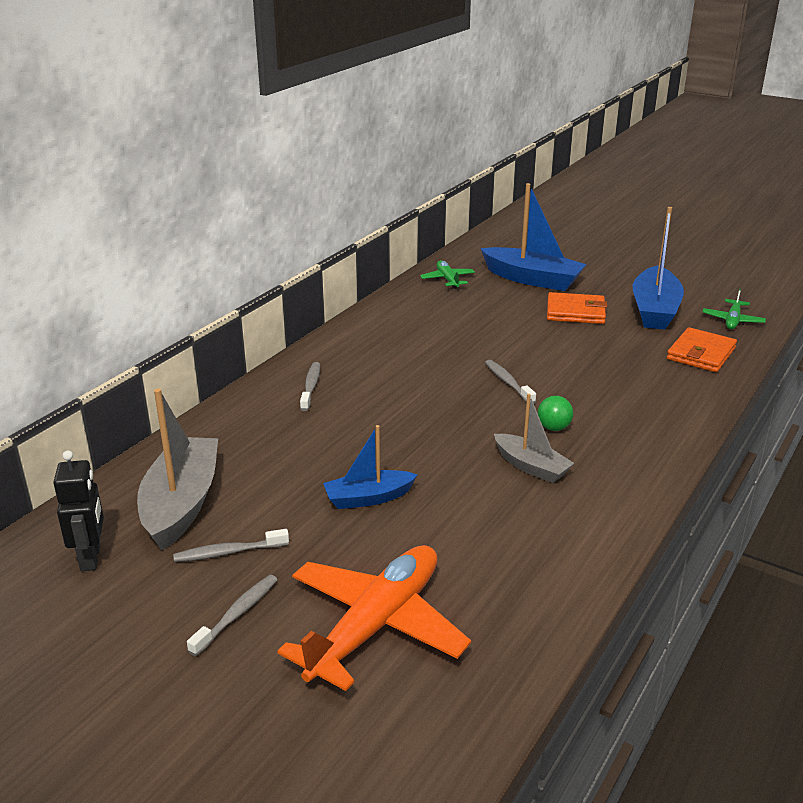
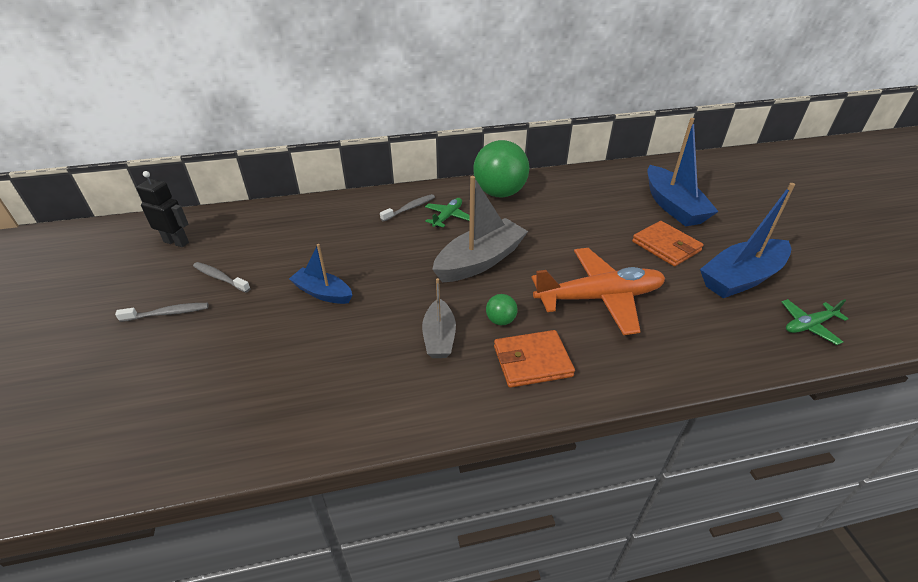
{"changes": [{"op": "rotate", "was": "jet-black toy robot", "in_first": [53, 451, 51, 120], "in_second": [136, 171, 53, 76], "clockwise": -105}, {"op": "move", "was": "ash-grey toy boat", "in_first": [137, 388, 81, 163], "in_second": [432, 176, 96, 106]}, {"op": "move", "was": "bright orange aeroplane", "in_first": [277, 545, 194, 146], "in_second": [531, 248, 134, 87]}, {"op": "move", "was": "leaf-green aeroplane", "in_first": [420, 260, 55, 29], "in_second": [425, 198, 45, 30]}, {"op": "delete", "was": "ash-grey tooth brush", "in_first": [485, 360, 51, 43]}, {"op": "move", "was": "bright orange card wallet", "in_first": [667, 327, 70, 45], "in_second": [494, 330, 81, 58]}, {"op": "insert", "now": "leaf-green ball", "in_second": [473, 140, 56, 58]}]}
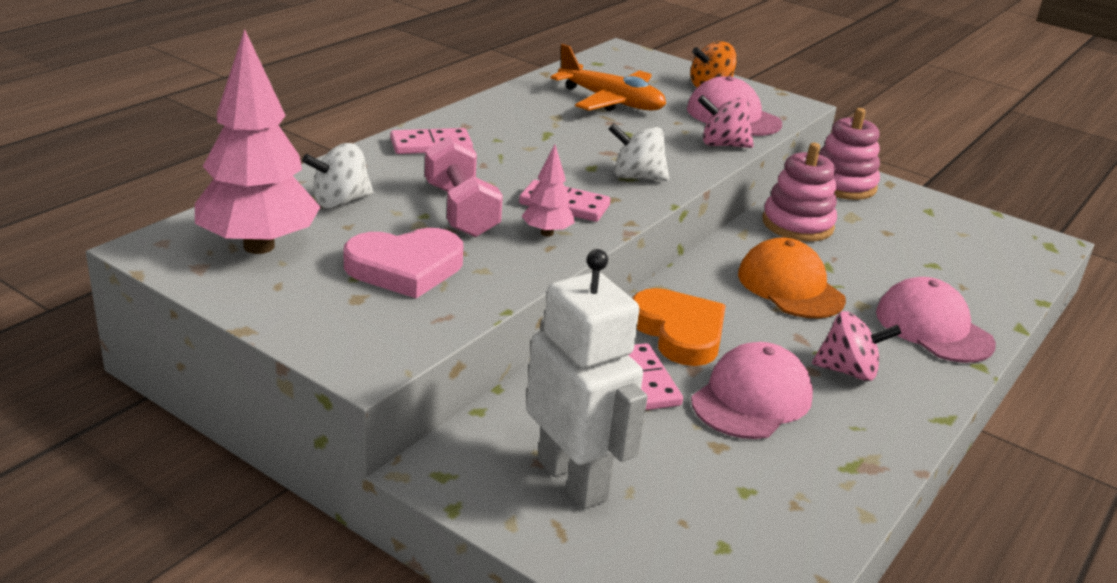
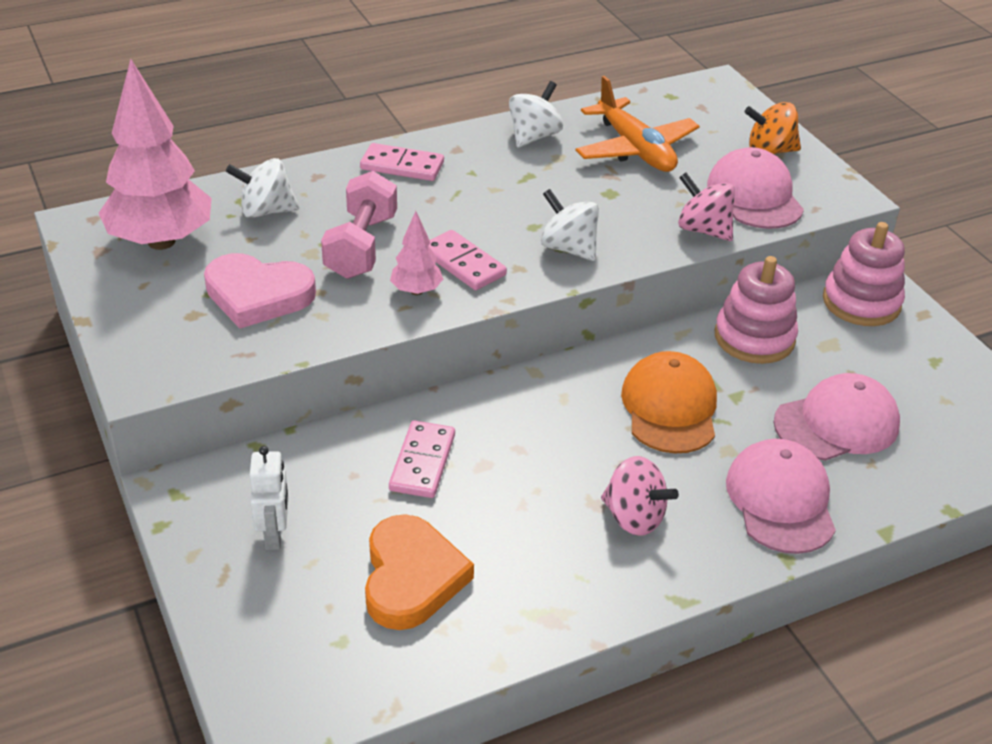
{"changes": [{"op": "resize", "was": "snow-white toy robot", "in_first": [526, 249, 122, 260], "in_second": [250, 446, 38, 104], "ratio": 0.51}, {"op": "move", "was": "bright orange heart", "in_first": [632, 288, 94, 78], "in_second": [365, 514, 109, 116]}, {"op": "move", "was": "pink cap", "in_first": [691, 342, 122, 97], "in_second": [774, 373, 126, 88]}, {"op": "insert", "now": "snow-white whirligig", "in_second": [509, 81, 54, 66]}]}
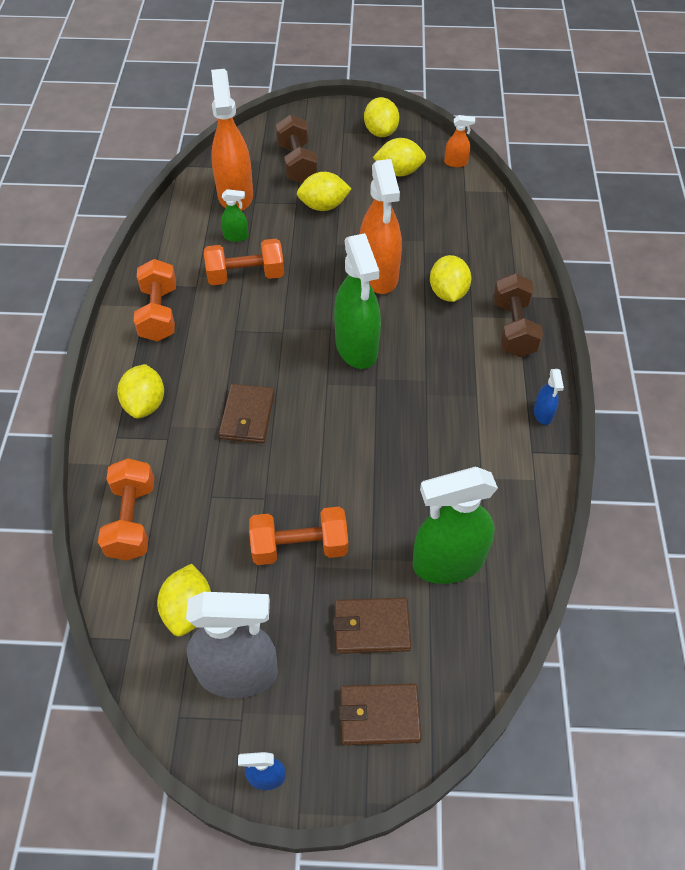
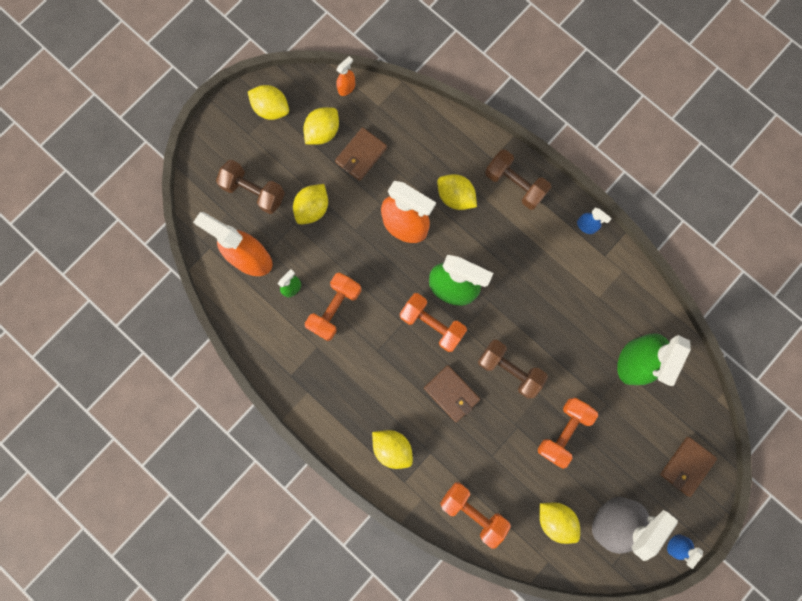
{"changes": [{"op": "move", "was": "bright orange free weight", "in_first": [134, 259, 42, 83], "in_second": [400, 293, 67, 59]}, {"op": "move", "was": "dark brown card wallet", "in_first": [333, 598, 78, 56], "in_second": [335, 127, 52, 54]}, {"op": "insert", "now": "dark brown free weight", "in_second": [478, 340, 70, 58]}]}
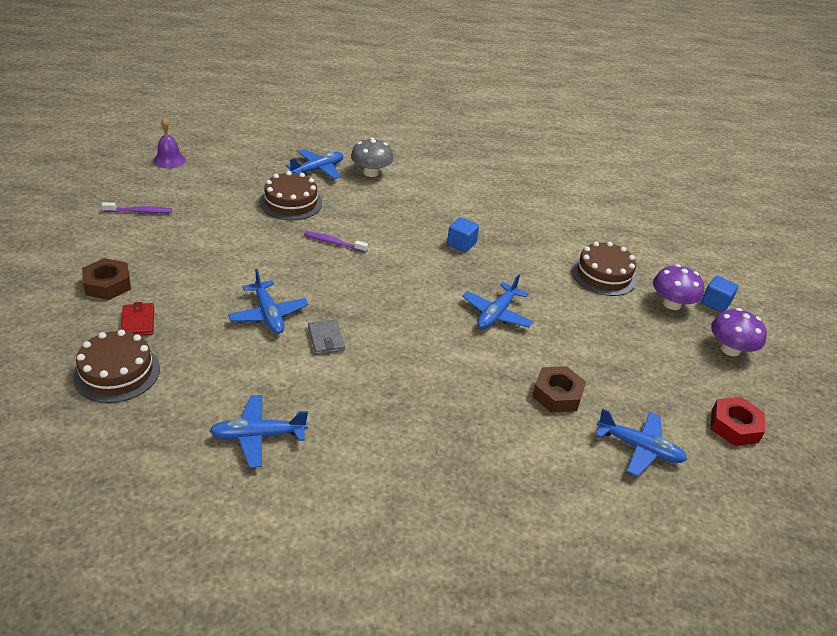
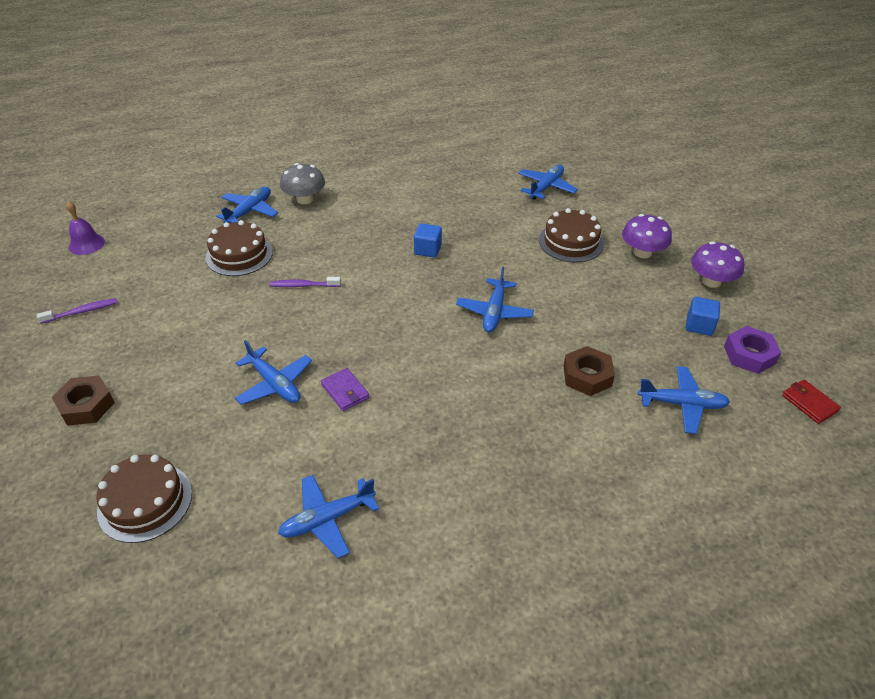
{"changes": [{"op": "move", "was": "scarlet card wallet", "in_first": [121, 302, 33, 34], "in_second": [782, 379, 59, 45]}, {"op": "recolor", "was": "ash-grey card wallet", "now": "violet card wallet", "in_first": [308, 319, 37, 36], "in_second": [321, 368, 49, 43]}, {"op": "move", "was": "royal blue block", "in_first": [701, 276, 37, 37], "in_second": [686, 297, 34, 39]}, {"op": "recolor", "was": "scarlet hex nut", "now": "violet hex nut", "in_first": [711, 397, 54, 49], "in_second": [724, 326, 57, 48]}, {"op": "insert", "now": "royal blue aeroplane", "in_second": [518, 165, 60, 35]}]}
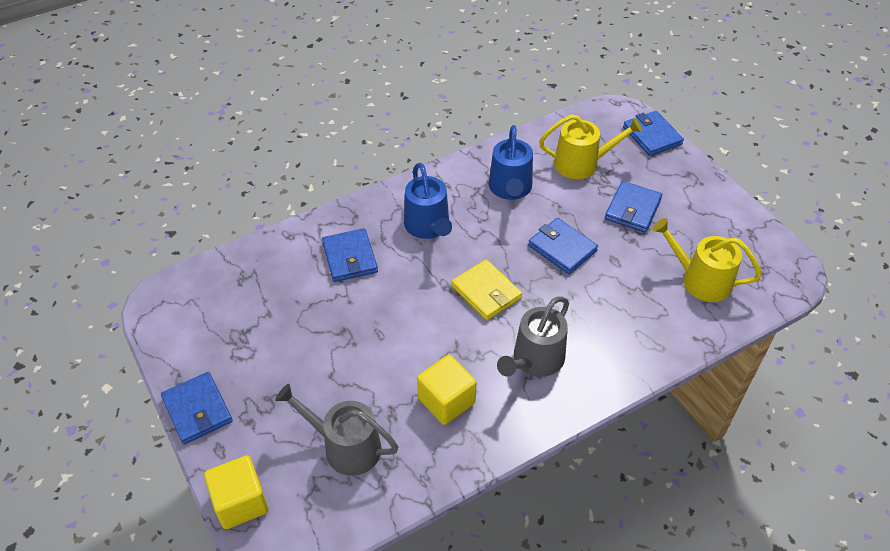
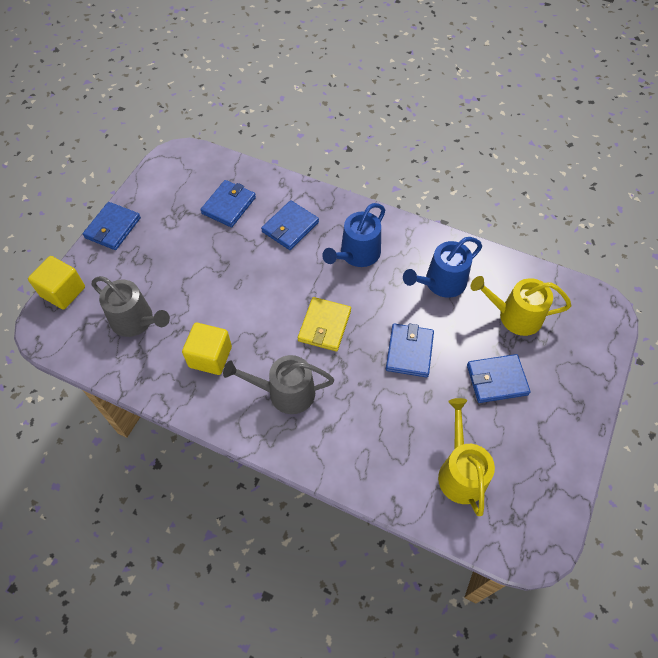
{"changes": [{"op": "rotate", "was": "ash-grey watering can", "in_first": [275, 384, 123, 92], "in_second": [92, 276, 78, 61], "clockwise": 135}, {"op": "rotate", "was": "bright yellow watering can", "in_first": [539, 114, 104, 65], "in_second": [471, 276, 100, 60], "clockwise": 135}, {"op": "move", "was": "royal blue card wallet", "in_first": [623, 111, 61, 45], "in_second": [200, 180, 56, 47]}]}
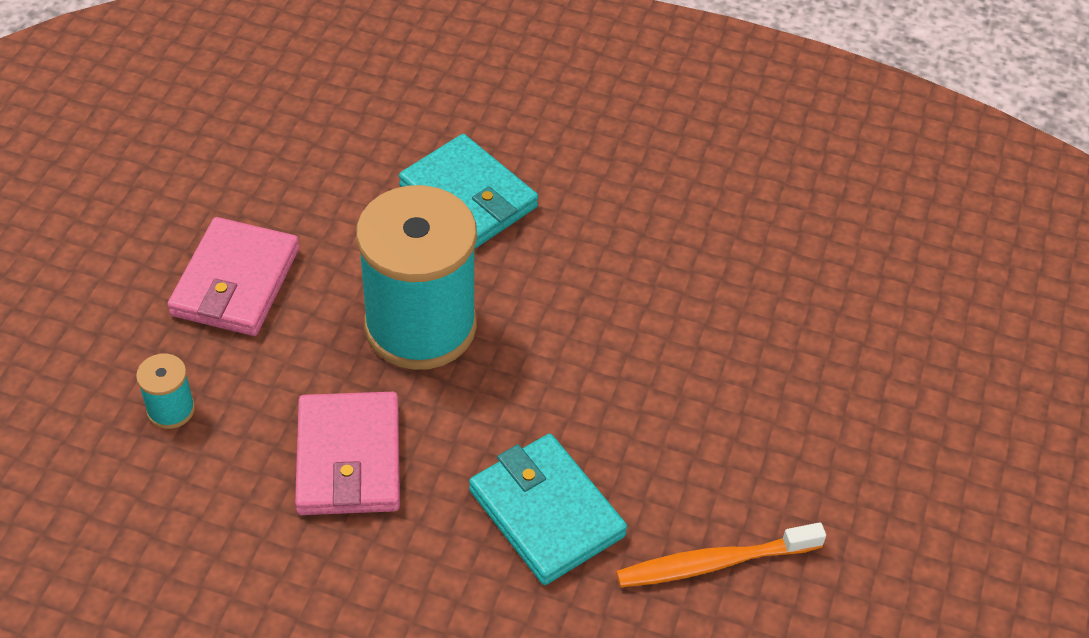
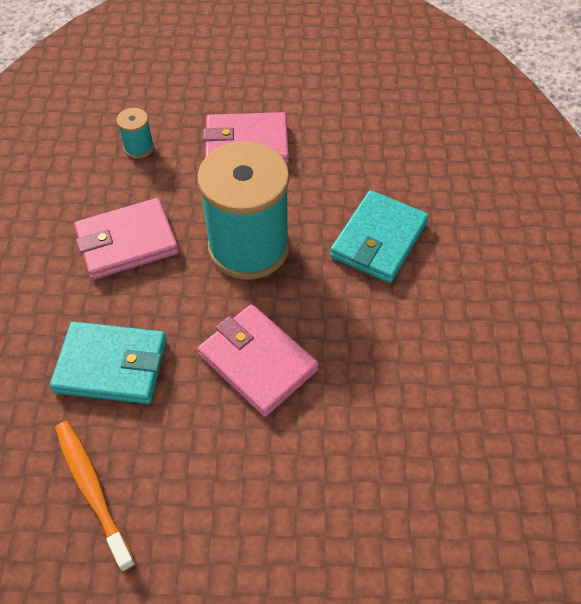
{"changes": [{"op": "rotate", "was": "turquoise card wallet", "in_first": [469, 434, 158, 151], "in_second": [50, 322, 117, 82], "clockwise": 60}, {"op": "insert", "now": "pink card wallet", "in_second": [198, 304, 121, 113]}]}
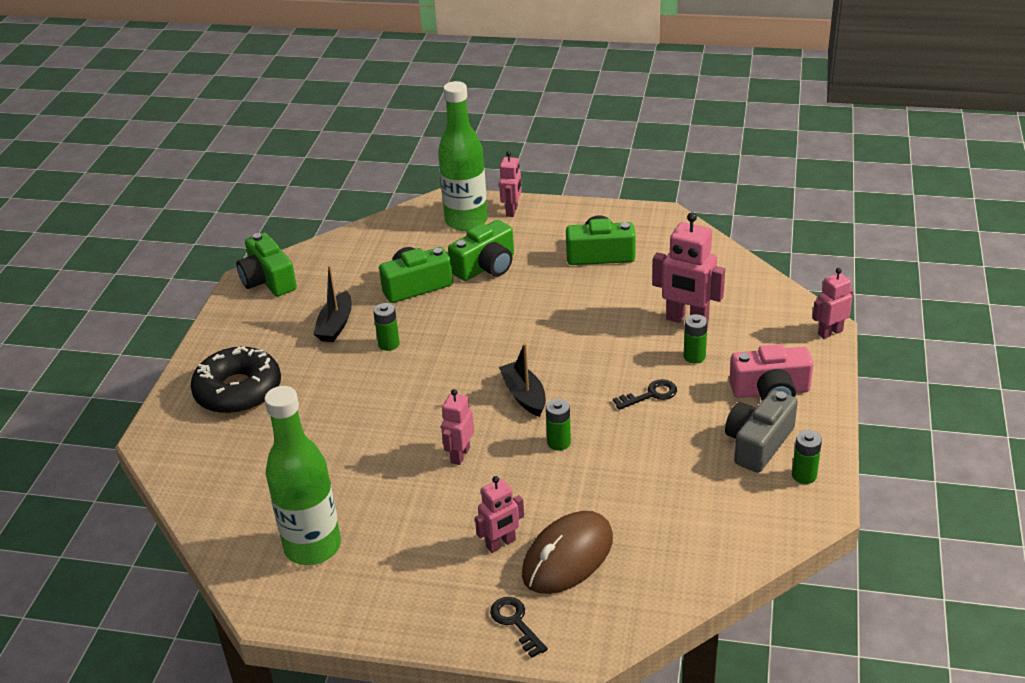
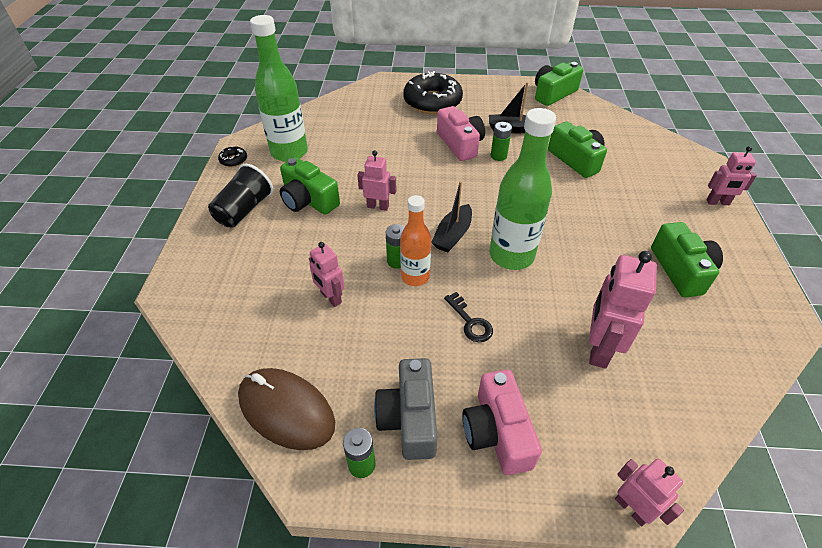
{"changes": [{"op": "move", "was": "leaf-green flask", "in_first": [438, 81, 50, 150], "in_second": [489, 108, 67, 162]}, {"op": "move", "was": "leaf-green photo camera", "in_first": [448, 220, 66, 61], "in_second": [280, 157, 60, 58]}, {"op": "move", "was": "pink toy robot", "in_first": [475, 476, 49, 77], "in_second": [309, 242, 36, 65]}, {"op": "delete", "was": "jet-black door key", "in_first": [490, 597, 58, 61]}, {"op": "rotate", "was": "jet-black toy boat", "in_first": [499, 343, 47, 74], "in_second": [431, 181, 41, 72], "clockwise": 150}, {"op": "move", "was": "dark brown computer mouse", "in_first": [522, 511, 91, 83], "in_second": [238, 368, 97, 82]}, {"op": "delete", "was": "leaf-green battery", "in_first": [684, 314, 24, 50]}, {"op": "rotate", "was": "ash-grey photo camera", "in_first": [725, 390, 73, 83], "in_second": [374, 358, 64, 102], "clockwise": -120}, {"op": "insert", "now": "jet-black cup", "in_second": [208, 164, 65, 63]}, {"op": "insert", "now": "jet-black doughnut", "in_second": [218, 146, 29, 21]}, {"op": "insert", "now": "bright orange flask", "in_second": [400, 195, 31, 91]}, {"op": "insert", "now": "pink photo camera", "in_second": [437, 106, 48, 55]}]}
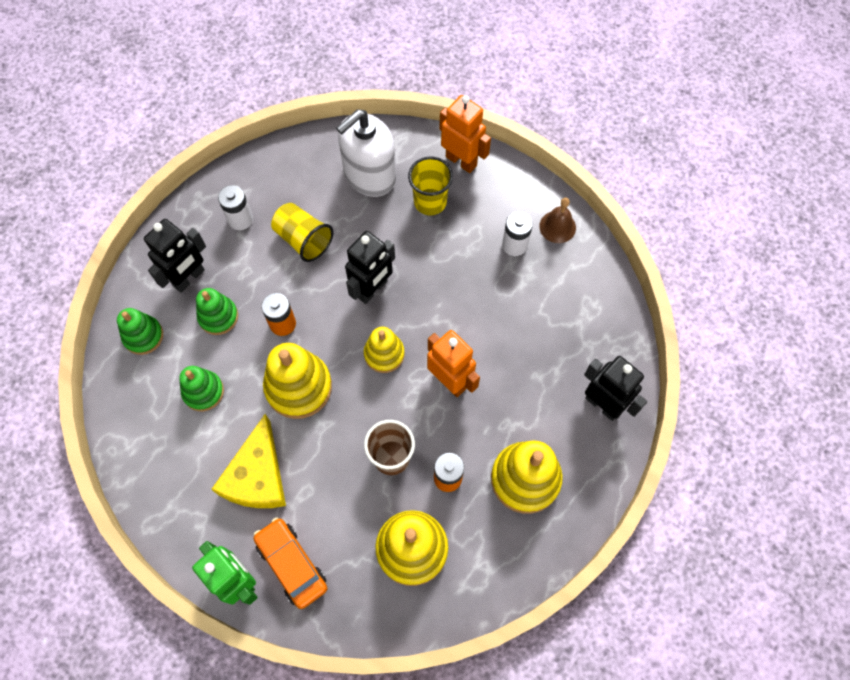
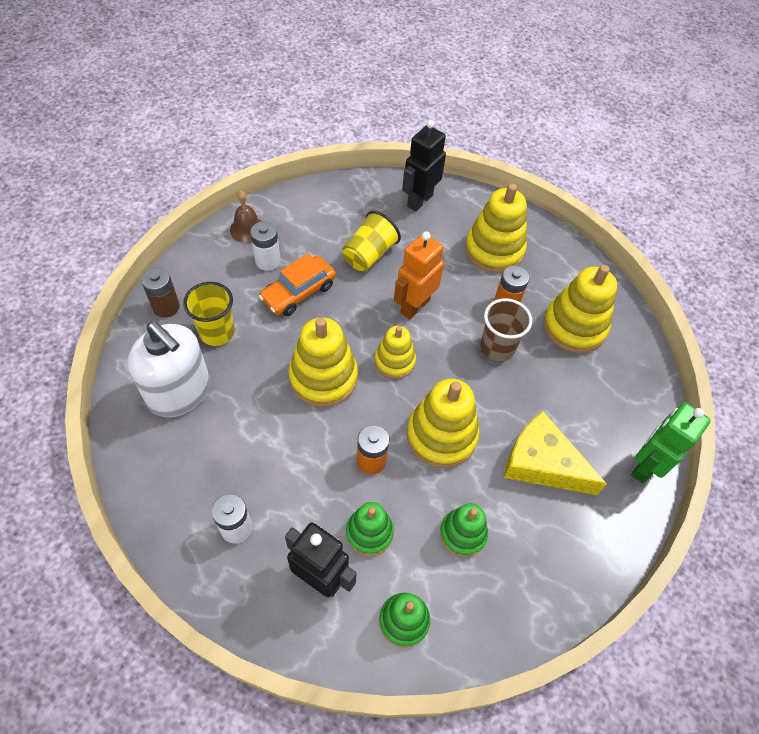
{"changes": [{"op": "rotate", "was": "bright yellow cheese wedge", "in_first": [211, 414, 75, 94], "in_second": [504, 411, 103, 84], "clockwise": -150}, {"op": "move", "was": "bright orange toy car", "in_first": [253, 517, 74, 92], "in_second": [259, 253, 77, 63]}, {"op": "move", "was": "bright yellow cup", "in_first": [271, 203, 62, 59], "in_second": [342, 211, 59, 60]}, {"op": "replace", "was": "jet-black toy robot", "now": "bright yellow stacking rings", "in_first": [345, 231, 50, 73], "in_second": [288, 317, 70, 90]}, {"op": "replace", "was": "bright orange toy robot", "now": "dark brown battery", "in_first": [439, 95, 52, 78], "in_second": [141, 267, 39, 51]}]}
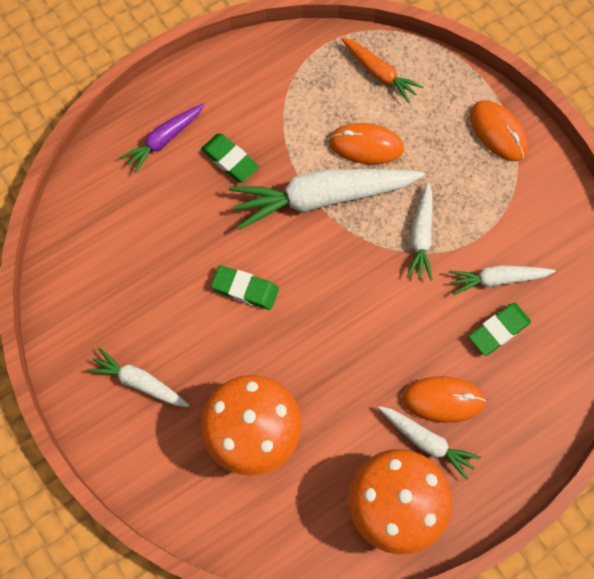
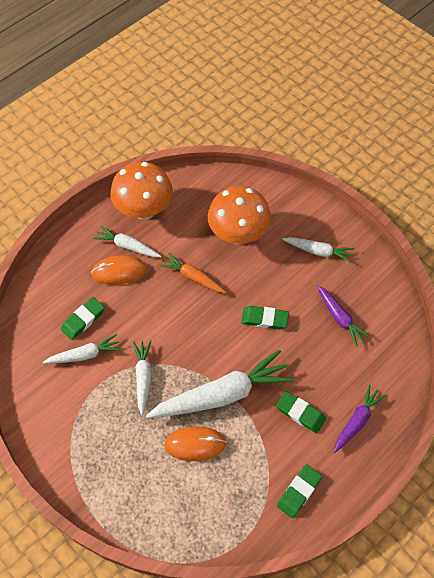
{"changes": [{"op": "move", "was": "bright orange root vegetable", "in_first": [341, 38, 83, 65], "in_second": [160, 253, 66, 40]}, {"op": "delete", "was": "bright orange computer mouse", "in_first": [470, 101, 58, 60]}, {"op": "insert", "now": "leaf-green pencil eraser", "in_second": [277, 464, 45, 54]}, {"op": "insert", "now": "violet root vegetable", "in_second": [317, 285, 54, 62]}]}
